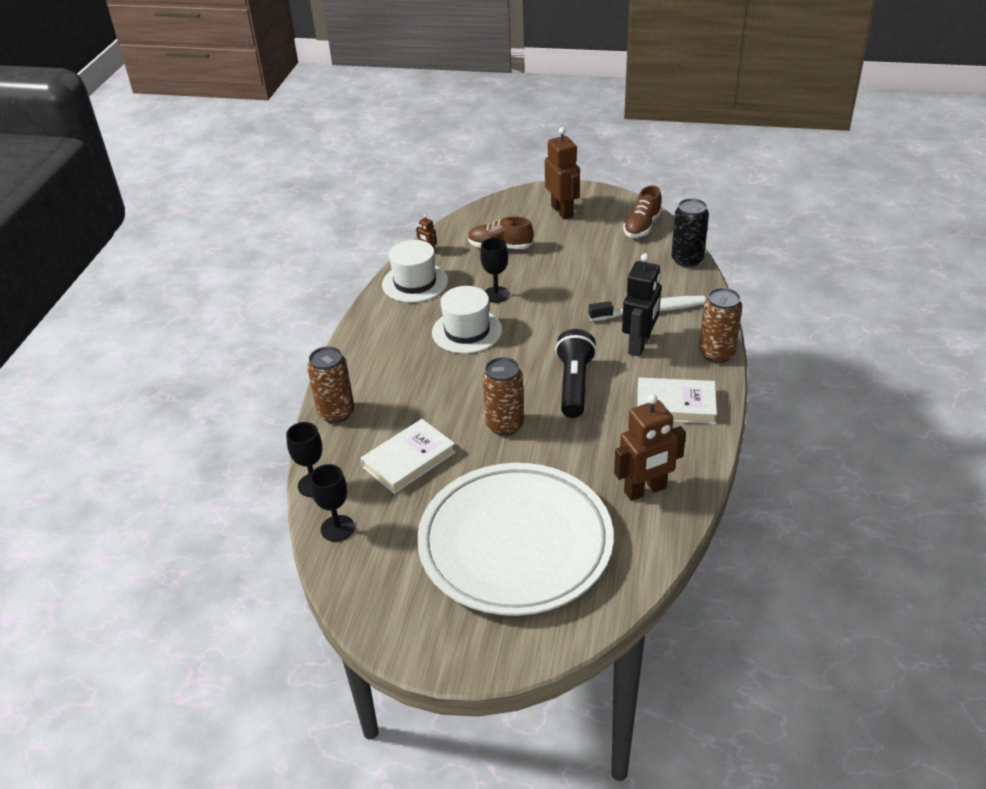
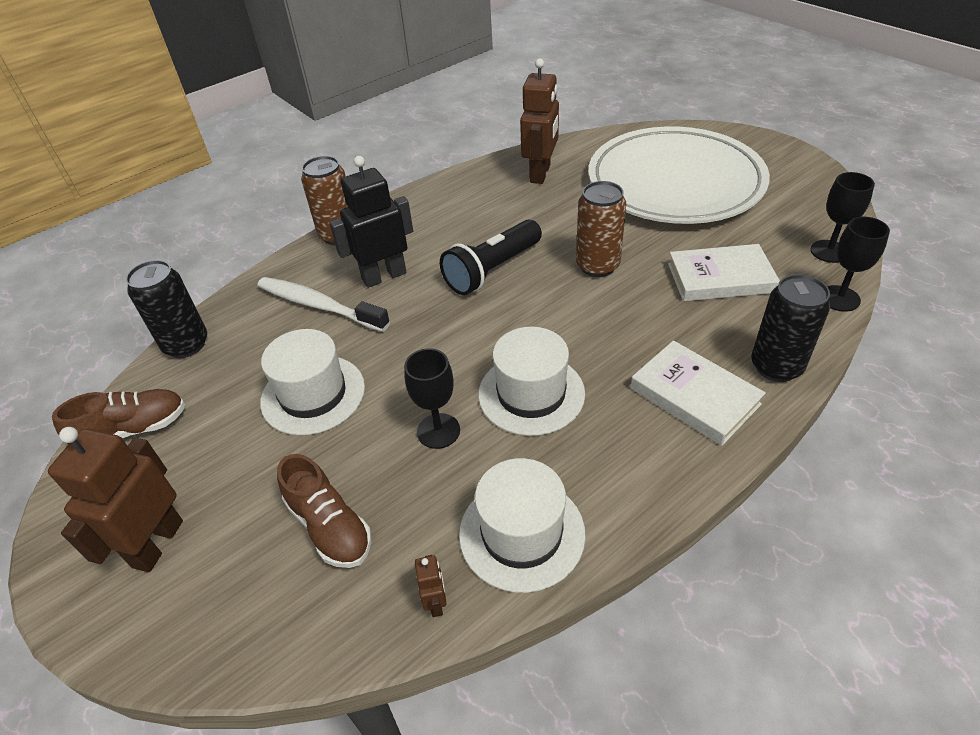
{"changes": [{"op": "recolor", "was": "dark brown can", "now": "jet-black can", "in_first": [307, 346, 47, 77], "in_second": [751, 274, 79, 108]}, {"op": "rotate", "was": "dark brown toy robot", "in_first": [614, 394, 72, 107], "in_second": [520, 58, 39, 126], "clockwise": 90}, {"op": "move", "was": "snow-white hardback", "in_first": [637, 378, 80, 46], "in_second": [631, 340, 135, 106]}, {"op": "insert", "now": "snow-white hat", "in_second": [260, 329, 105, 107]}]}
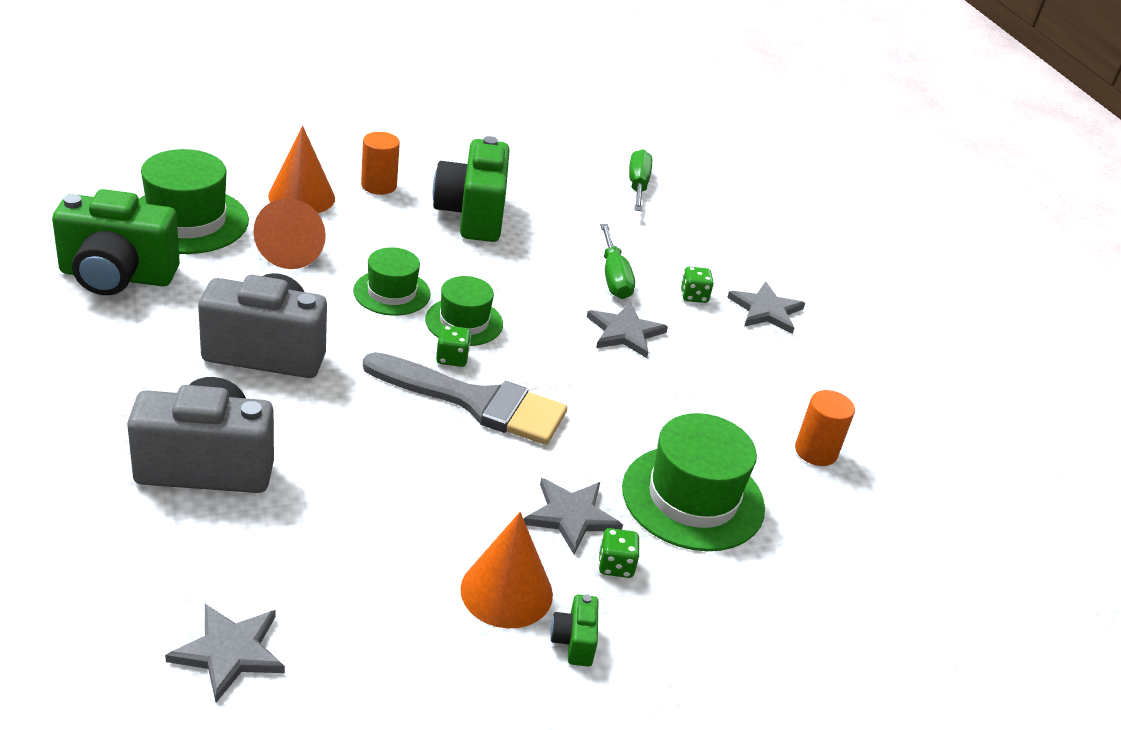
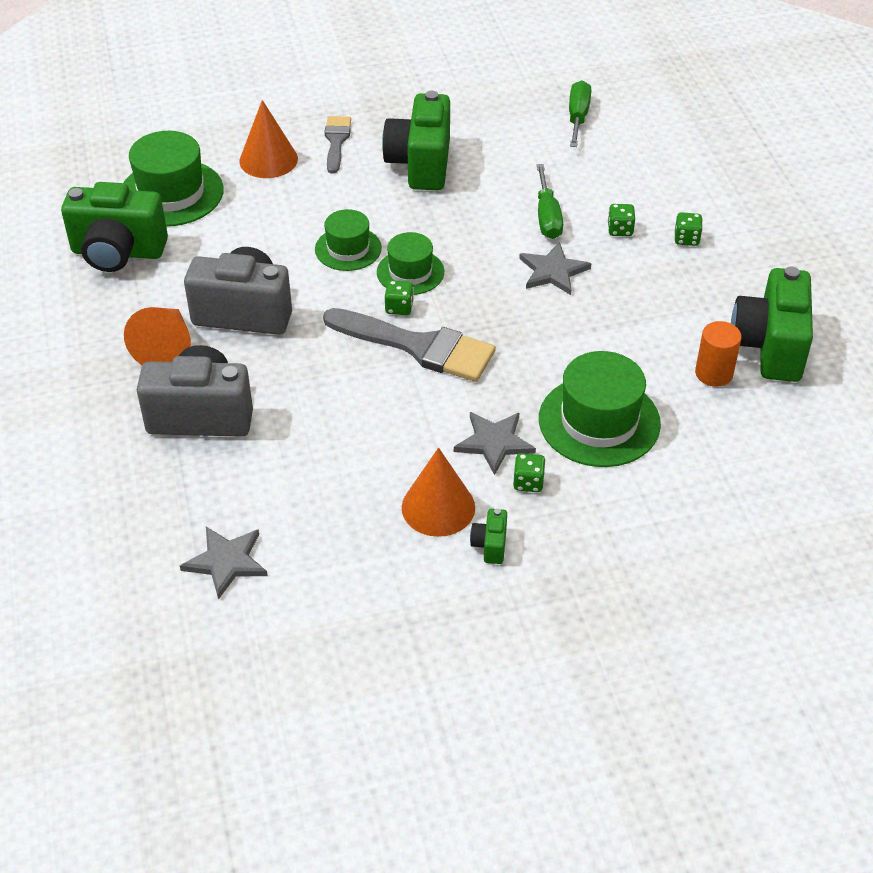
{"changes": [{"op": "move", "was": "bright orange solid cone", "in_first": [253, 198, 73, 71], "in_second": [124, 307, 67, 58]}, {"op": "replace", "was": "bright orange cylinder shape", "now": "ash-grey brush", "in_first": [361, 132, 39, 63], "in_second": [325, 116, 26, 58]}, {"op": "replace", "was": "ash-grey star", "now": "leaf-green game die", "in_first": [727, 282, 78, 52], "in_second": [674, 212, 29, 34]}, {"op": "insert", "now": "leaf-green photo camera", "in_second": [731, 266, 82, 116]}]}
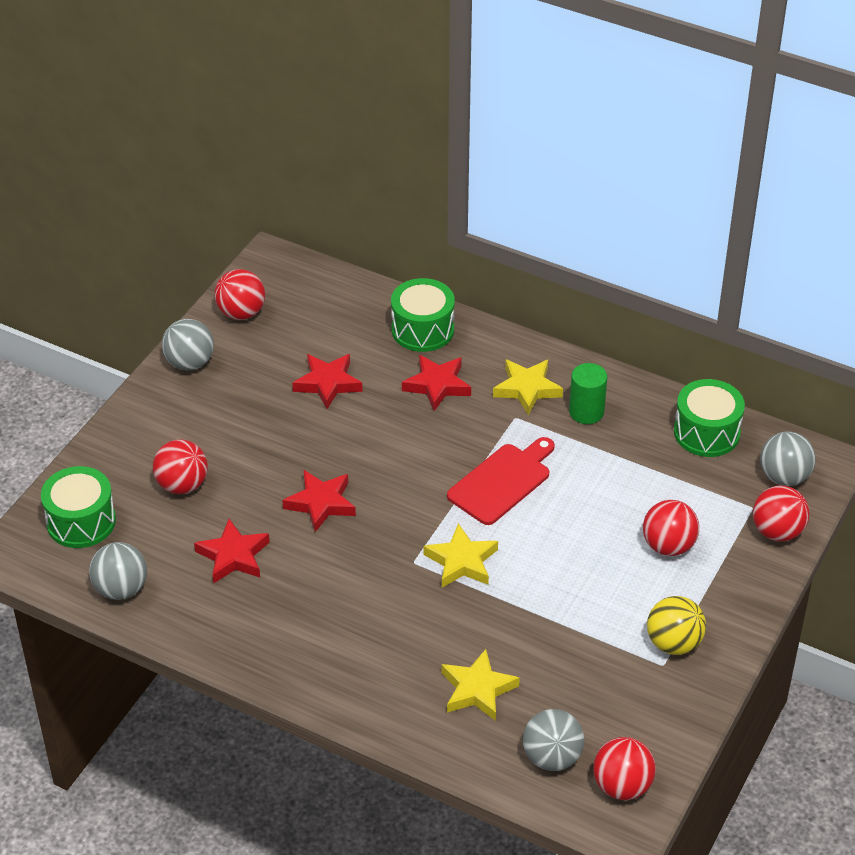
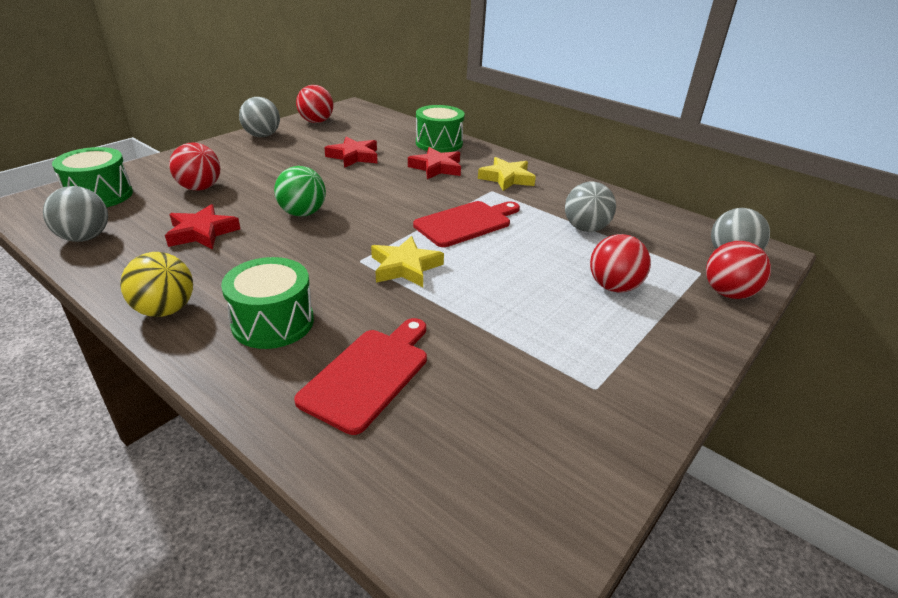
{"changes": [{"op": "replace", "was": "scarlet star", "now": "leaf-green ball", "in_first": [282, 470, 74, 62], "in_second": [274, 166, 52, 51]}, {"op": "replace", "was": "bright yellow star", "now": "scarlet bread board", "in_first": [442, 649, 78, 72], "in_second": [294, 318, 133, 117]}, {"op": "move", "was": "ash-grey ball", "in_first": [523, 709, 61, 62], "in_second": [565, 182, 51, 50]}, {"op": "delete", "was": "leaf-green cylinder shape", "in_first": [569, 363, 38, 61]}, {"op": "delete", "was": "scarlet ball", "in_first": [593, 737, 63, 63]}, {"op": "move", "was": "bright yellow ball", "in_first": [647, 596, 59, 59], "in_second": [120, 252, 73, 65]}, {"op": "move", "was": "leaf-green snare drum", "in_first": [674, 379, 71, 78], "in_second": [221, 257, 93, 92]}]}
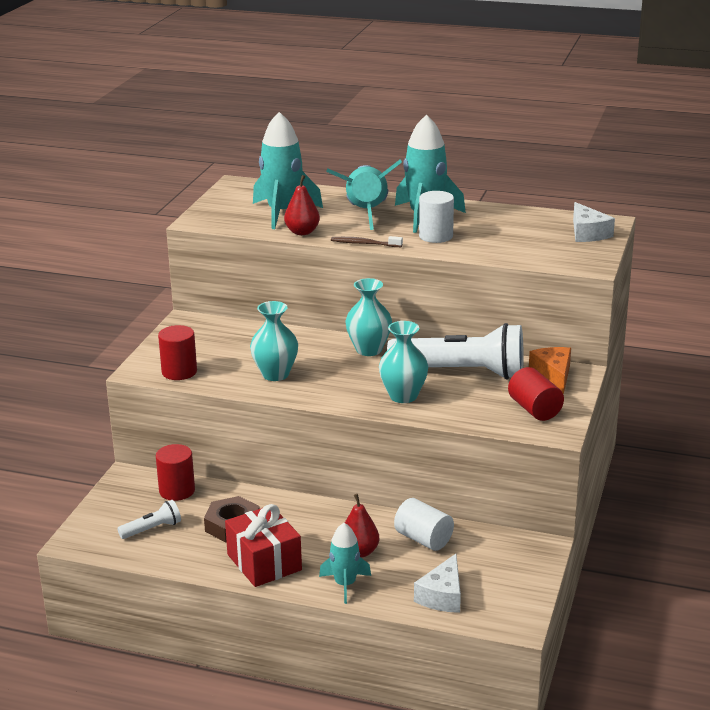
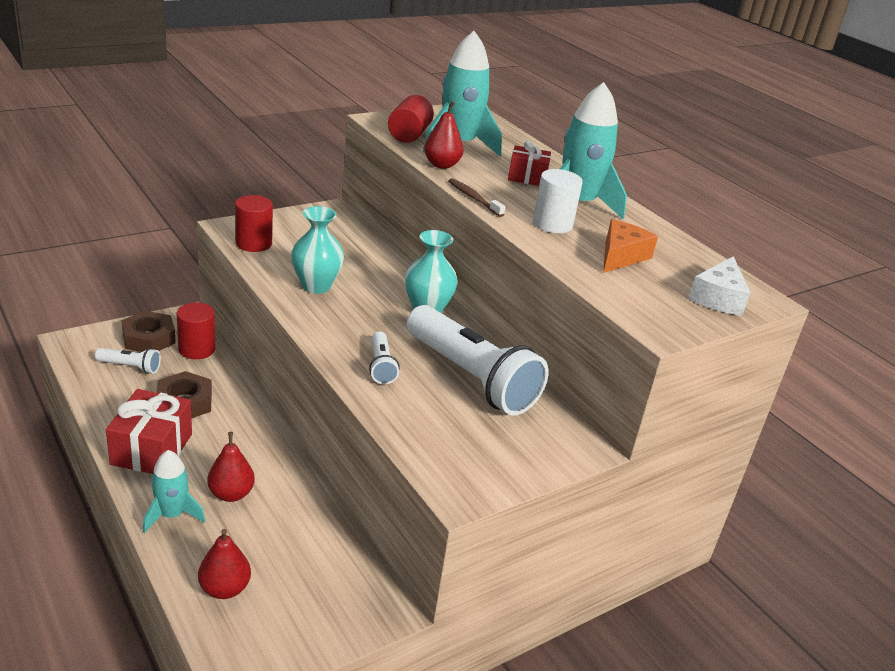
{"changes": [{"op": "replace", "was": "turquoise toy rocket", "now": "scarlet present", "in_first": [326, 160, 76, 70], "in_second": [508, 141, 43, 45]}, {"op": "replace", "was": "turquoise flower vase", "now": "snow-white pocket torch", "in_first": [379, 321, 50, 82], "in_second": [369, 331, 31, 53]}, {"op": "delete", "was": "snow-white cylinder shape", "in_first": [394, 498, 60, 53]}, {"op": "replace", "was": "snow-white cheese wedge", "now": "scarlet pear fruit", "in_first": [414, 554, 47, 59], "in_second": [198, 529, 53, 70]}, {"op": "move", "was": "scarlet cylinder shape", "in_first": [508, 367, 56, 54], "in_second": [388, 95, 46, 48]}, {"op": "move", "was": "bright orange cheese wedge", "in_first": [529, 347, 42, 47], "in_second": [603, 219, 55, 54]}, {"op": "insert", "now": "dark brown hex nut", "in_second": [121, 311, 55, 41]}]}
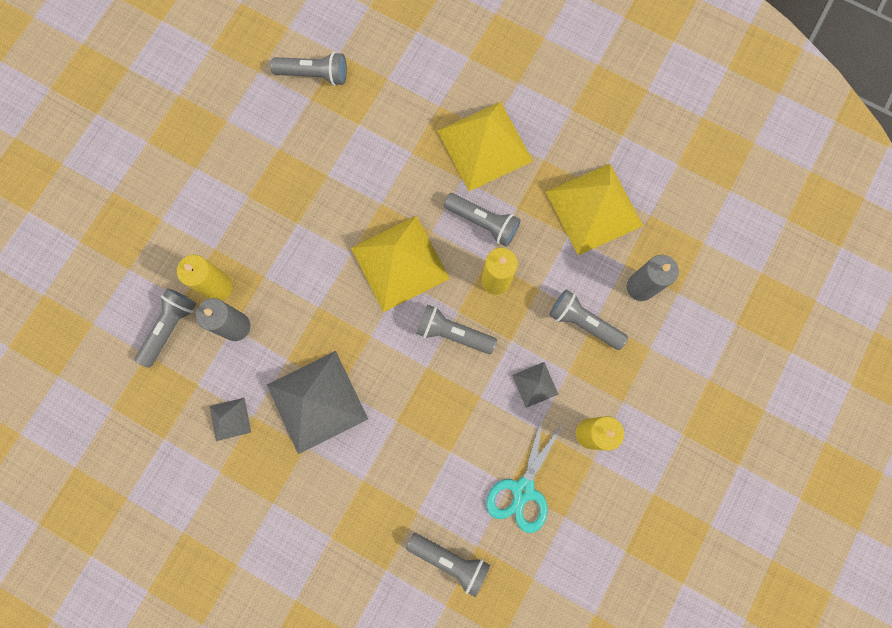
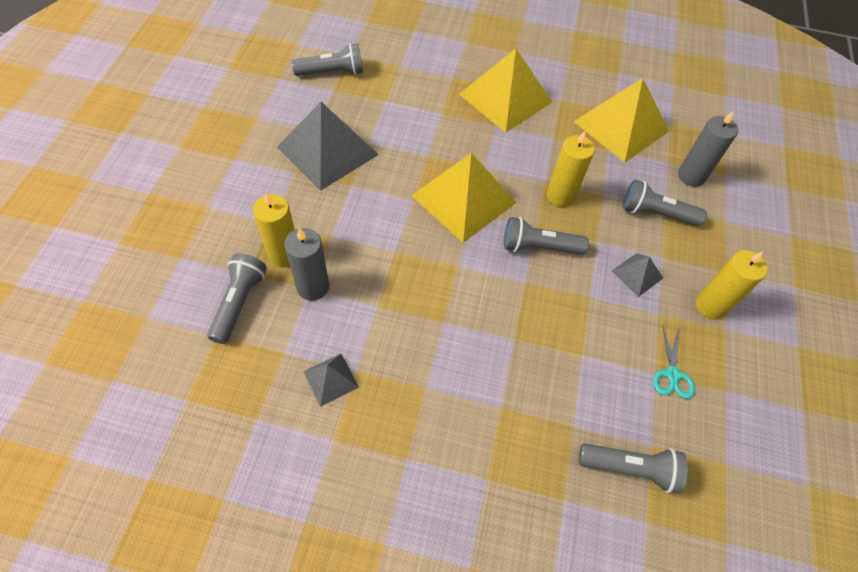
{"changes": [{"op": "move", "was": "ash-grey solid pyramid", "in_first": [267, 351, 101, 103], "in_second": [277, 102, 102, 89]}, {"op": "delete", "was": "ash-grey pocket torch", "in_first": [444, 193, 77, 54]}, {"op": "resize", "was": "turquoise scissors", "in_first": [486, 413, 79, 120], "in_second": [653, 327, 42, 72], "ratio": 0.6}]}
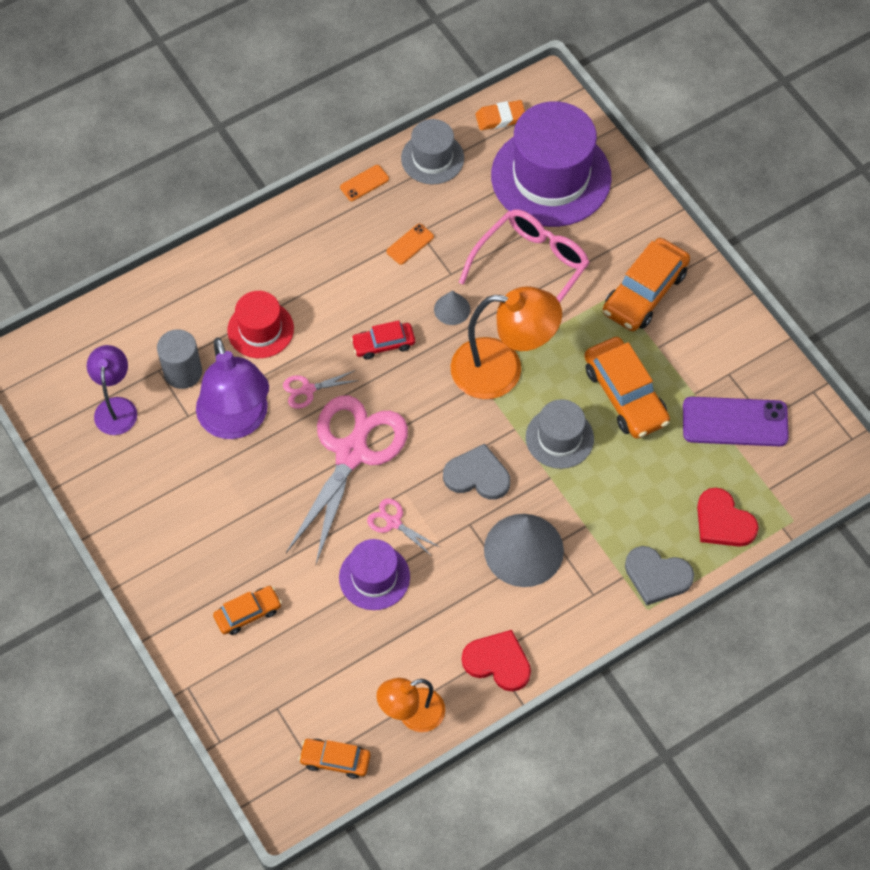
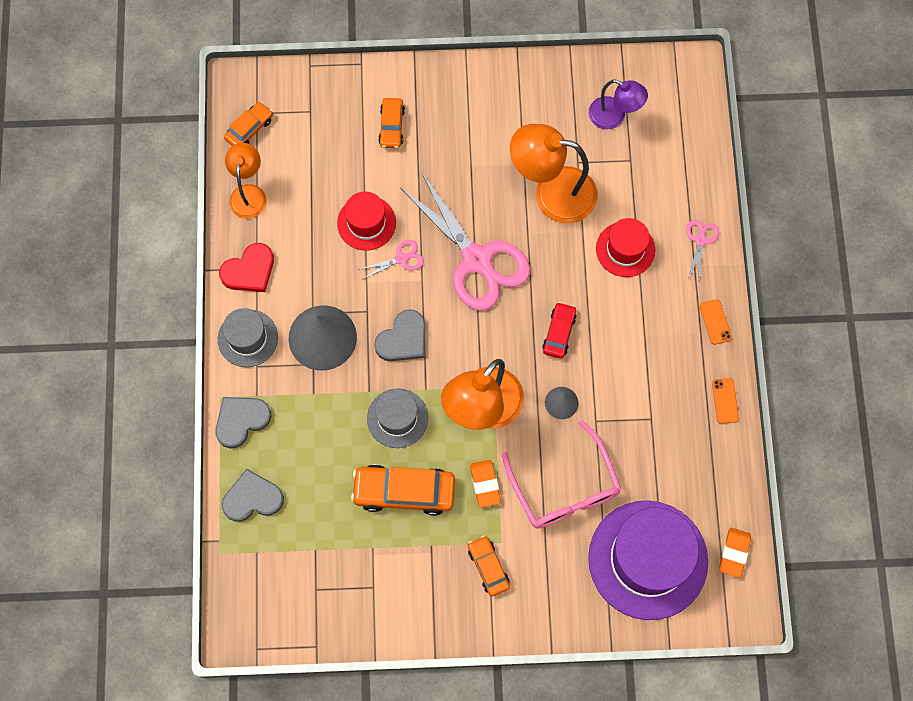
{"changes": [{"op": "delete", "was": "ash-grey cylinder shape", "in_first": [157, 329, 45, 60]}, {"op": "recolor", "was": "violet desk lamp", "now": "bright orange desk lamp", "in_first": [196, 338, 73, 101], "in_second": [510, 124, 88, 99]}, {"op": "move", "was": "pink scissors", "in_first": [283, 370, 76, 39], "in_second": [686, 220, 33, 59]}, {"op": "recolor", "was": "violet hat", "now": "scarlet hat", "in_first": [339, 539, 71, 71], "in_second": [337, 191, 59, 60]}, {"op": "move", "was": "bright orange phone", "in_first": [387, 224, 47, 41], "in_second": [699, 299, 33, 46]}, {"op": "move", "was": "ash-grey hat", "in_first": [401, 119, 63, 65], "in_second": [218, 308, 60, 59]}, {"op": "resize", "was": "bright orange toy car", "in_first": [603, 238, 87, 93], "in_second": [468, 535, 42, 61], "ratio": 0.57}, {"op": "delete", "was": "violet phone", "in_first": [683, 397, 106, 49]}, {"op": "recolor", "was": "scarlet heart", "now": "ash-grey heart", "in_first": [697, 488, 62, 59], "in_second": [222, 469, 62, 53]}, {"op": "insert", "now": "bright orange pencil eraser", "in_second": [470, 460, 31, 48]}]}
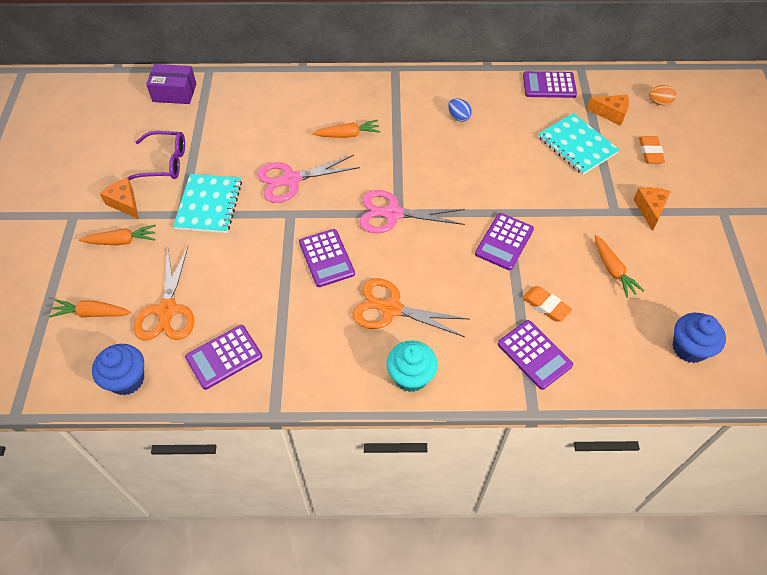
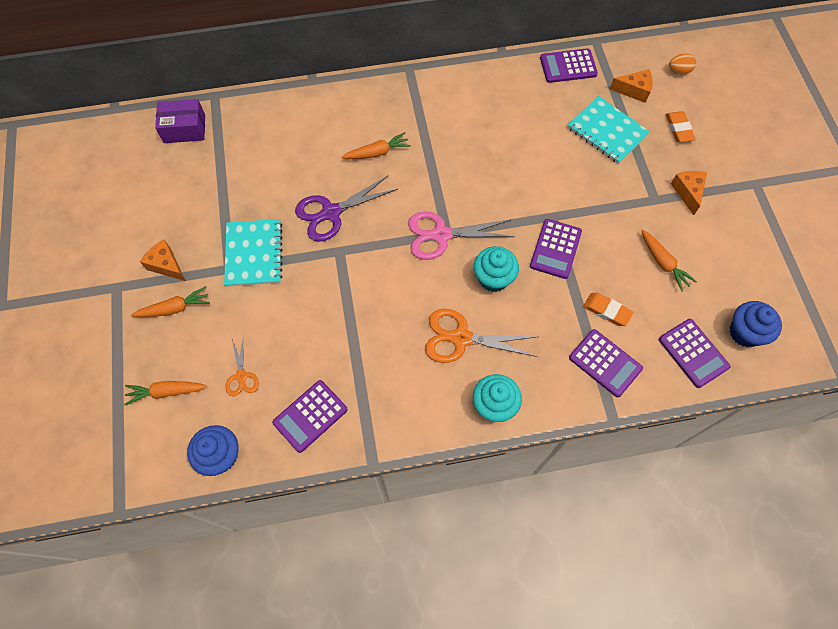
{"changes": [{"op": "delete", "was": "violet eyeglasses", "in_first": [127, 131, 58, 49]}, {"op": "resize", "was": "bright orange scissors", "in_first": [133, 246, 62, 94], "in_second": [226, 335, 33, 61], "ratio": 0.55}, {"op": "recolor", "was": "pink scissors", "now": "violet scissors", "in_first": [257, 155, 103, 48], "in_second": [295, 175, 103, 67]}, {"op": "move", "was": "violet adding machine", "in_first": [299, 229, 56, 58], "in_second": [659, 319, 71, 69]}, {"op": "delete", "was": "royal blue toy egg", "in_first": [448, 98, 24, 24]}, {"op": "insert", "now": "turquoise cupcake", "in_second": [474, 246, 45, 46]}]}
